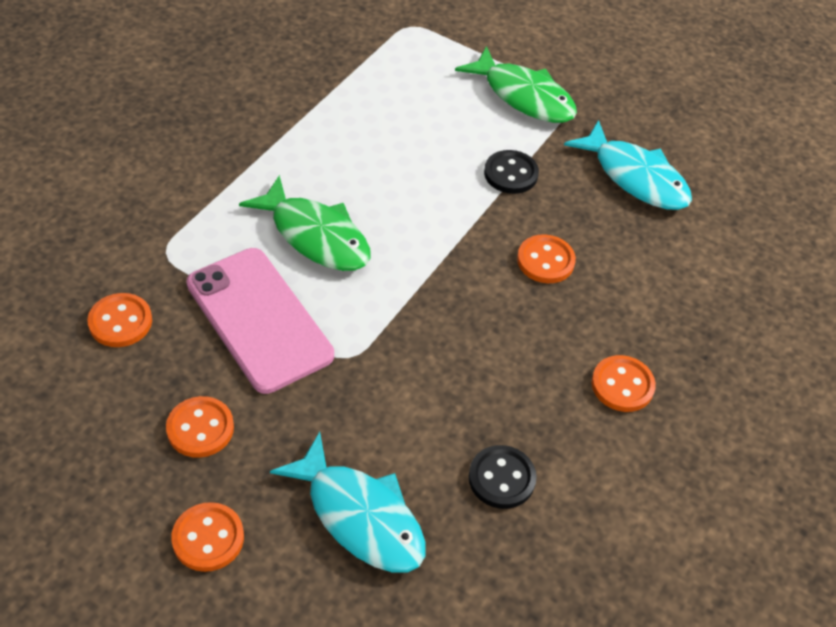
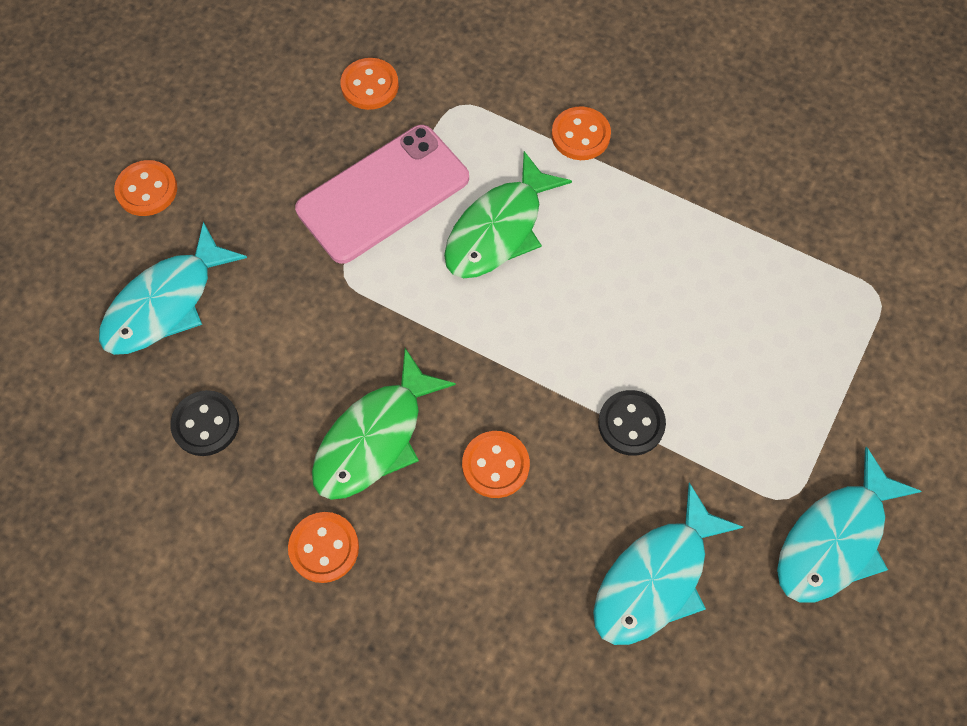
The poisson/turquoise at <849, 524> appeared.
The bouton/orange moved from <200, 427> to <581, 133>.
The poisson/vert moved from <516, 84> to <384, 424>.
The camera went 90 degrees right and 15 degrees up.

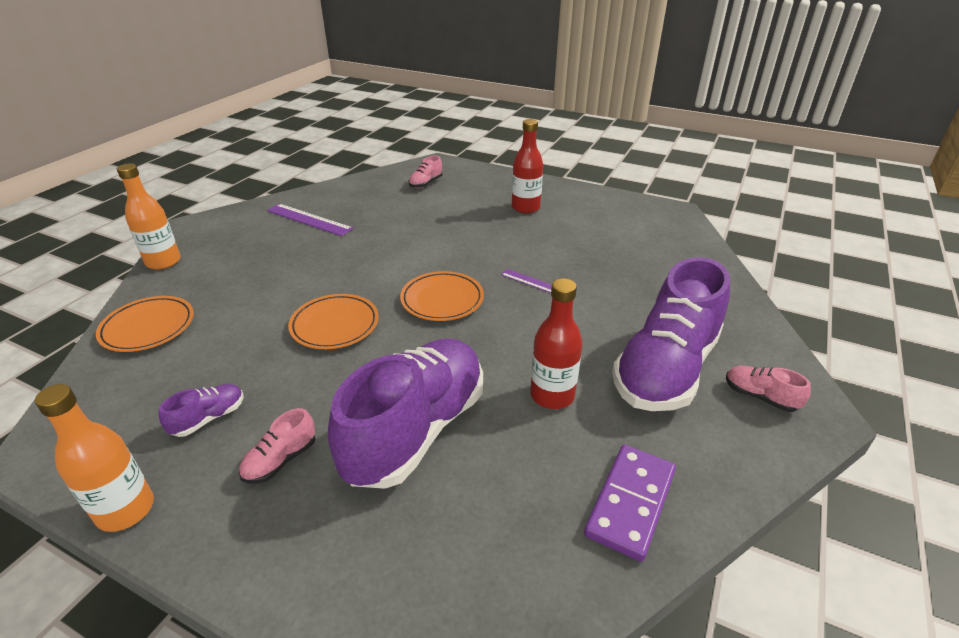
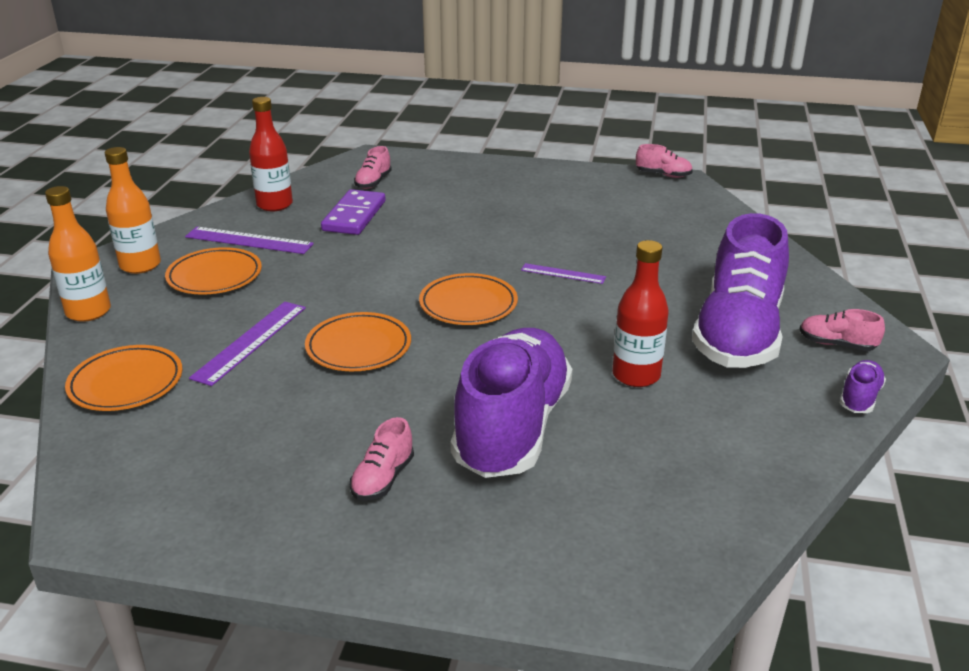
The assiette/orange at <213, 271> appeared.
The règle/violet at <247, 344> appeared.
The chaussure/rose at <664, 161> appeared.
The bouteille/orange moved from <94, 458> to <133, 210>.
The chaussure/violet moved from <201, 410> to <863, 386>.
The bouteille/rouge moved from <527, 166> to <271, 154>.
The domino/violet moved from <630, 503> to <353, 212>.
The camera went 15 degrees left and 5 degrees down.

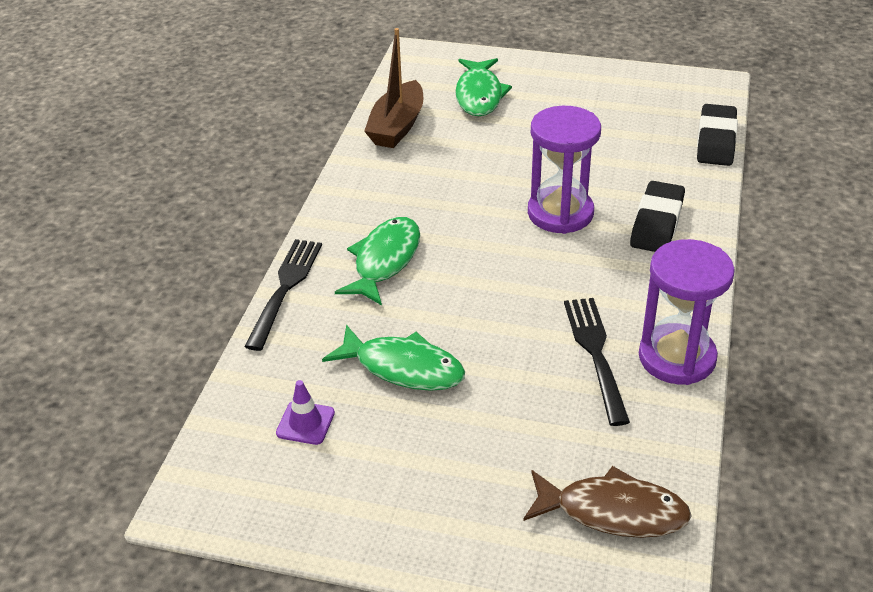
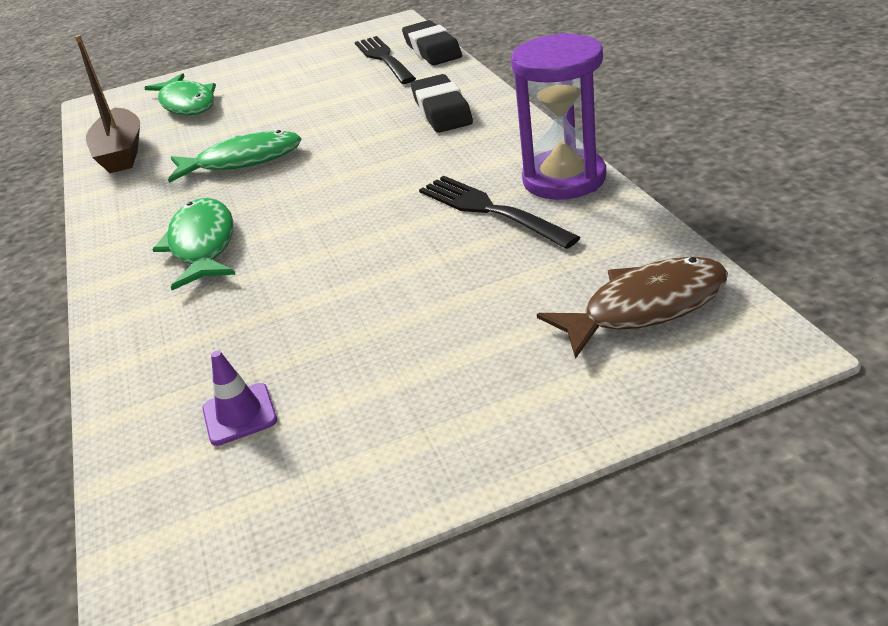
The sablier/violet at <564, 170> disappeared.
The fourchette/noir moved from <283, 295> to <385, 60>.
The poisson/vert moved from <393, 358> to <235, 156>.
The camera went 30 degrees left and 5 degrees down.

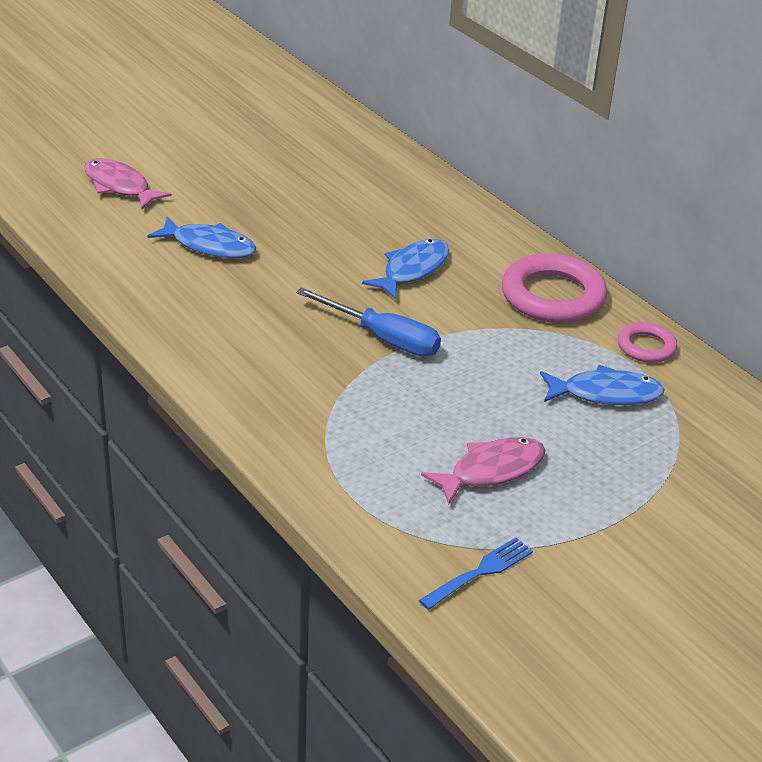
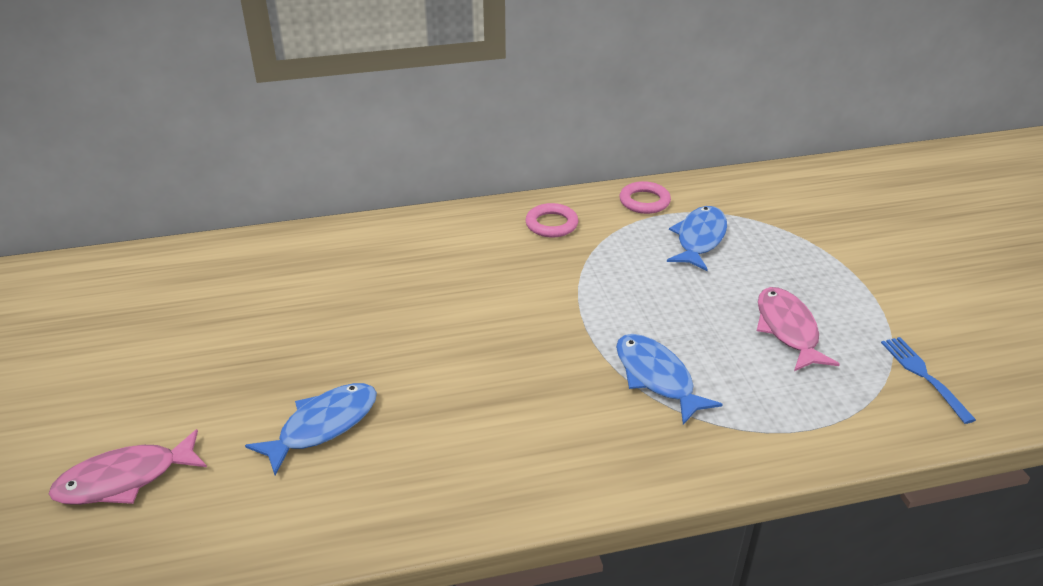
The tournevis/bleu at <368, 322> disappeared.
The poisson/bleu moved from <405, 269> to <669, 379>.
The anneau/rose at <554, 288> changed to 0.54 times the size.
The camera went 65 degrees left and 0 degrees up.

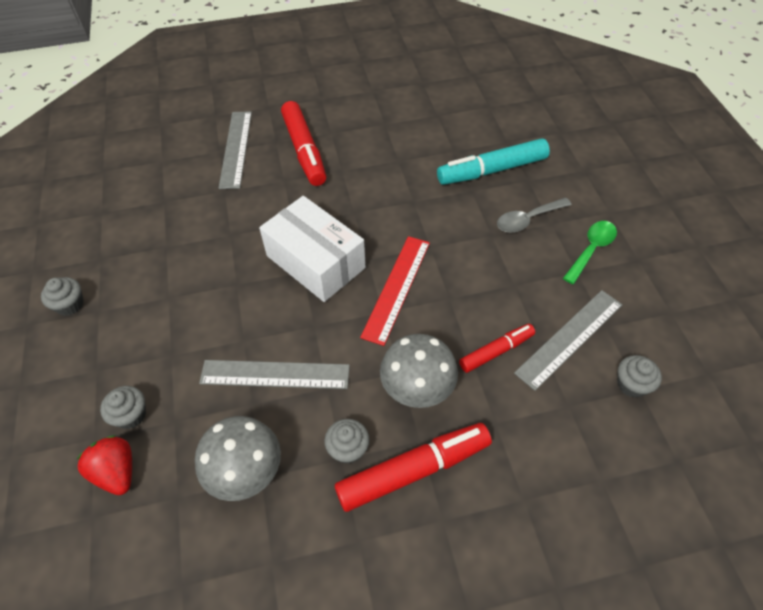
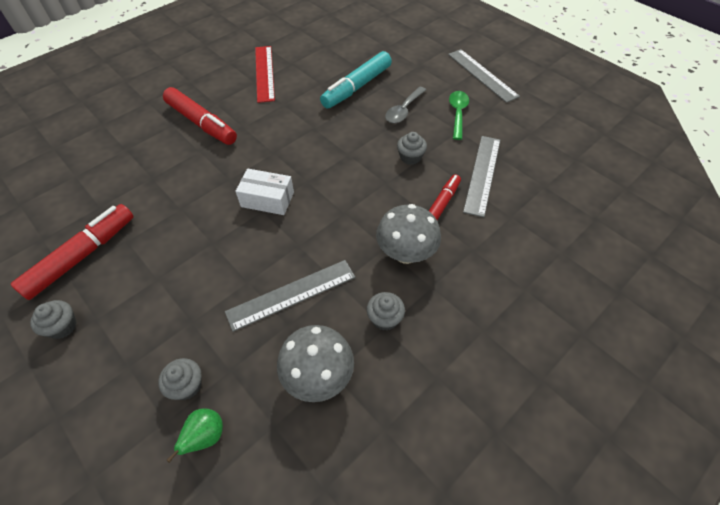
The règle/gris moved from <235, 150> to <484, 76>.
The feutre/rouge moved from <413, 467> to <72, 252>.
The règle/rouge moved from <395, 291> to <265, 74>.
The muffin/gris moved from <639, 376> to <412, 148>.
The fraise/rouge at <104, 465> was replaced by the poire/vert at <195, 435>.
The boîte/blanc at <312, 249> changed to 0.62 times the size.
The camera went 30 degrees left and 0 degrees up.

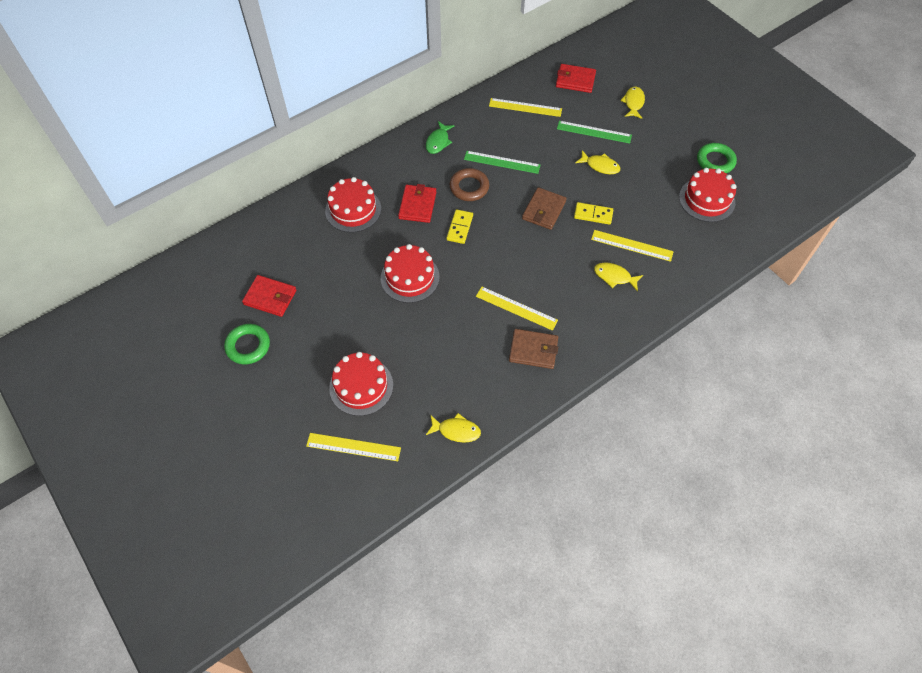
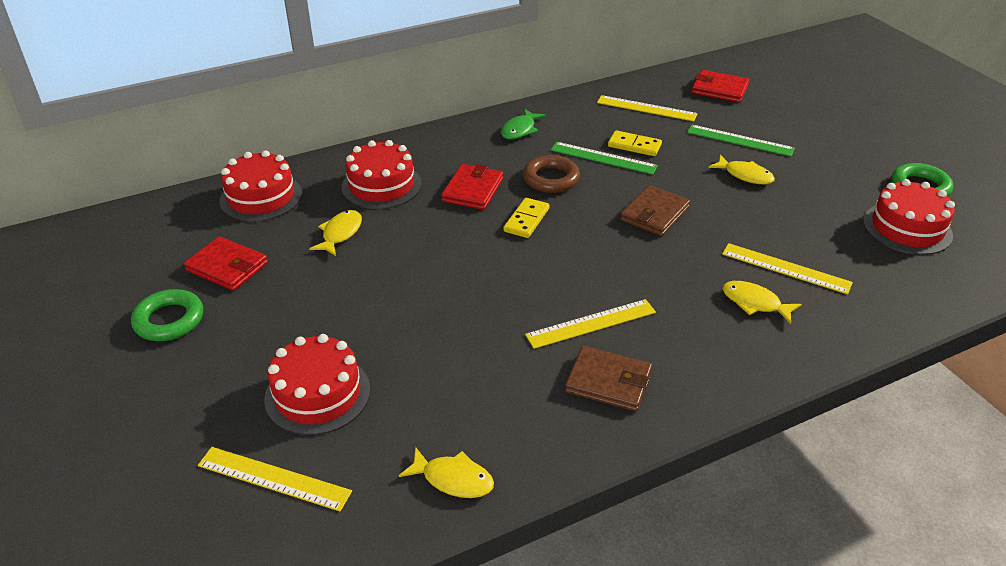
The gâteau/rouge moved from <410, 273> to <260, 186>.
The domino/jaune moved from <593, 213> to <635, 143>.
The poisson/jaune moved from <632, 103> to <335, 233>.
The règle/jaune at <517, 309> turned 60 degrees counterclockwise.
The camera went 10 degrees right and 20 degrees down.

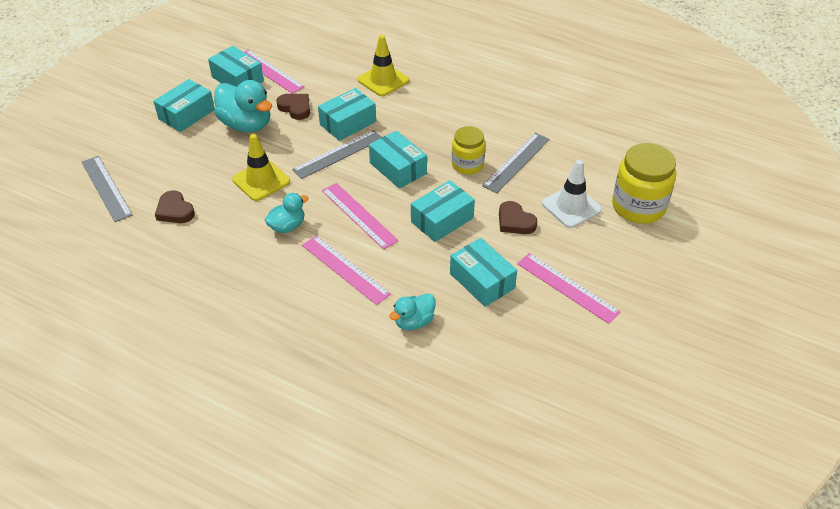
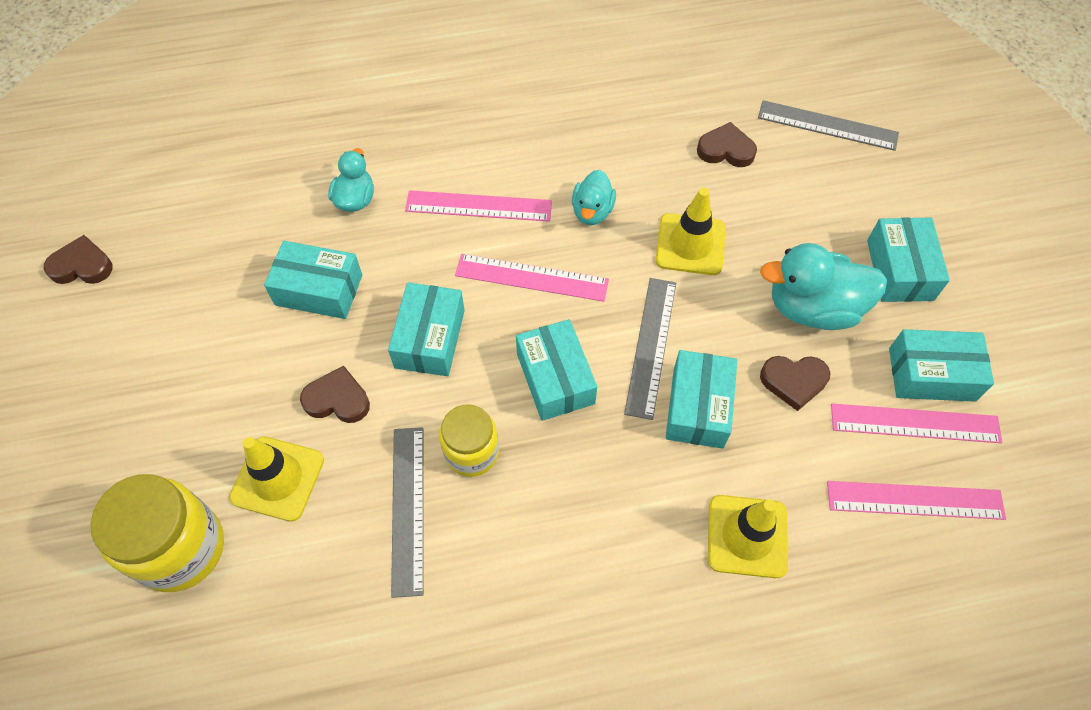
The cœur/marron at <78, 259> appeared.
The règle/rose moved from <569, 288> to <916, 500>.
The cône de chantier/blanc at <572, 194> became the cône de chantier/jaune at <276, 479>.
The boîte/turquoise at <398, 159> turned 60 degrees clockwise.
The camera went 140 degrees right and 15 degrees up.

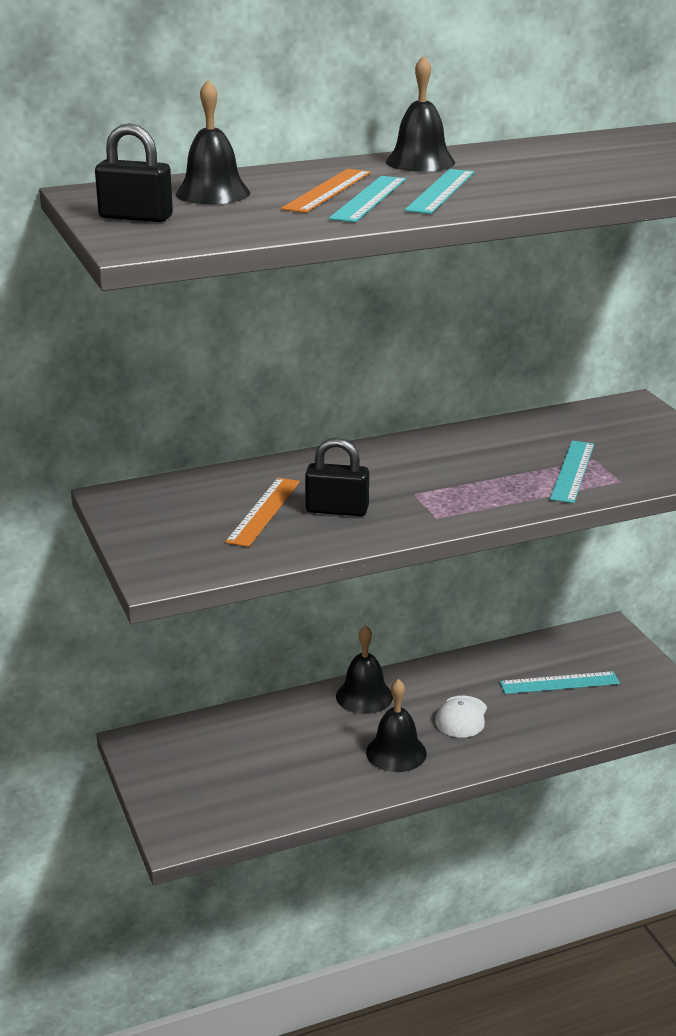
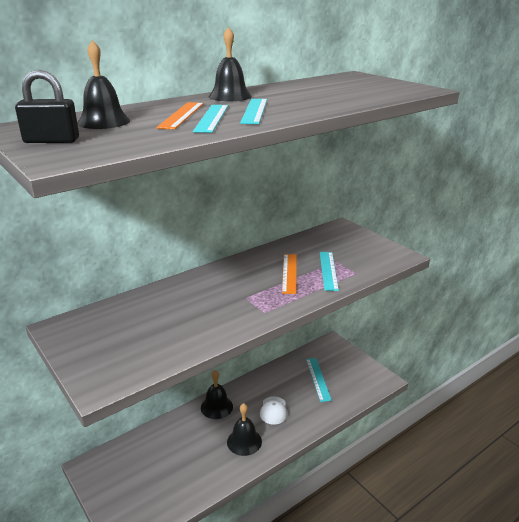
The cadenas/noir at <337, 477> disappeared.
The règle/orange moved from <262, 512> to <289, 274>.
The règle/turquoise at <560, 682> turned 75 degrees counterclockwise.
The camera went 15 degrees left and 0 degrees up.

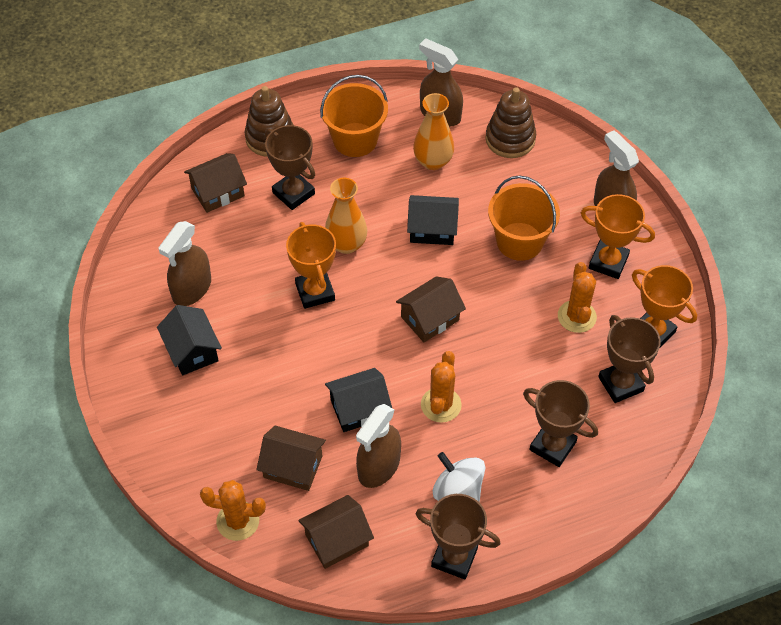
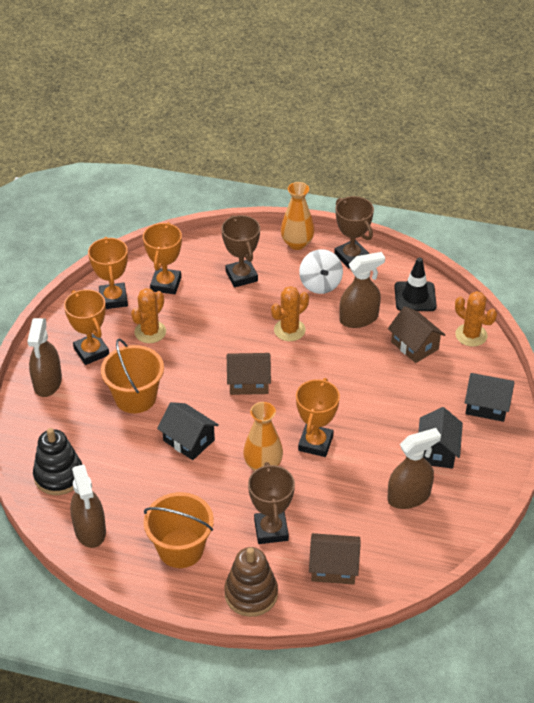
The maison/noir moved from <358, 400> to <489, 397>.
The vase/orange moved from <433, 131> to <297, 216>.
The maison/marron at <336, 532> was replaced by the cône de chantier/noir at <415, 284>.
The jouet à empiler/marron at <510, 122> became the jouet à empiler/noir at <57, 461>.
The trophée/marron at <629, 359> became the trophée/orange at <162, 258>.
The camera went 145 degrees left and 10 degrees down.

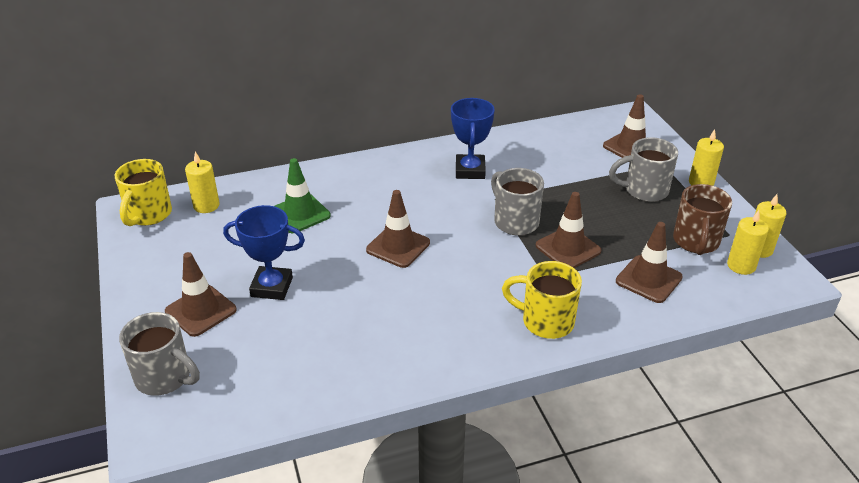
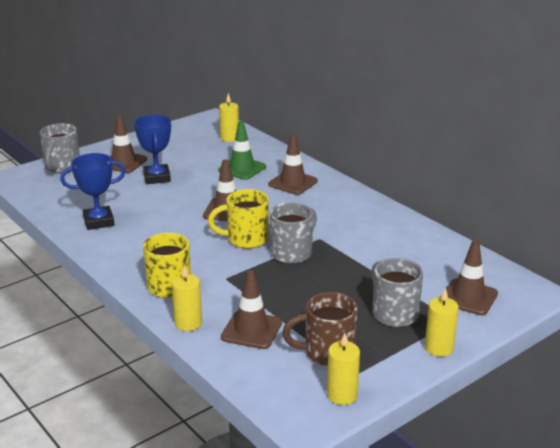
The tasse/jaune moved from <143, 192> to <238, 219>.
The trophée/bleu moved from <473, 138> to <93, 191>.
The cône de chantier/marron moved from <568, 230> to <293, 164>.
The bougie/jaune moved from <748, 242> to <186, 297>.
The camera went 70 degrees right and 10 degrees down.

